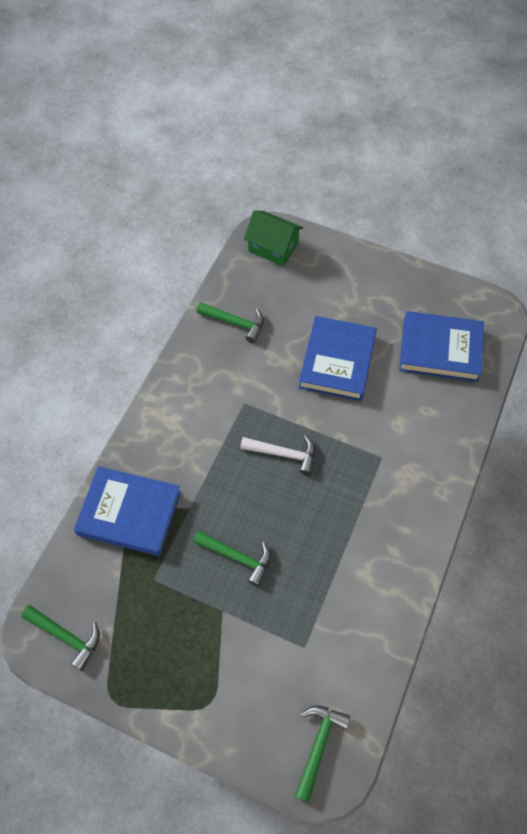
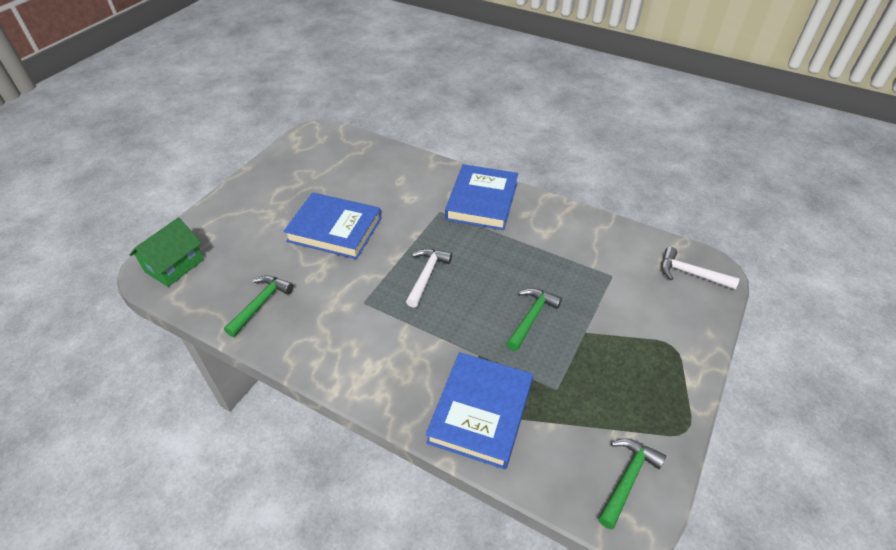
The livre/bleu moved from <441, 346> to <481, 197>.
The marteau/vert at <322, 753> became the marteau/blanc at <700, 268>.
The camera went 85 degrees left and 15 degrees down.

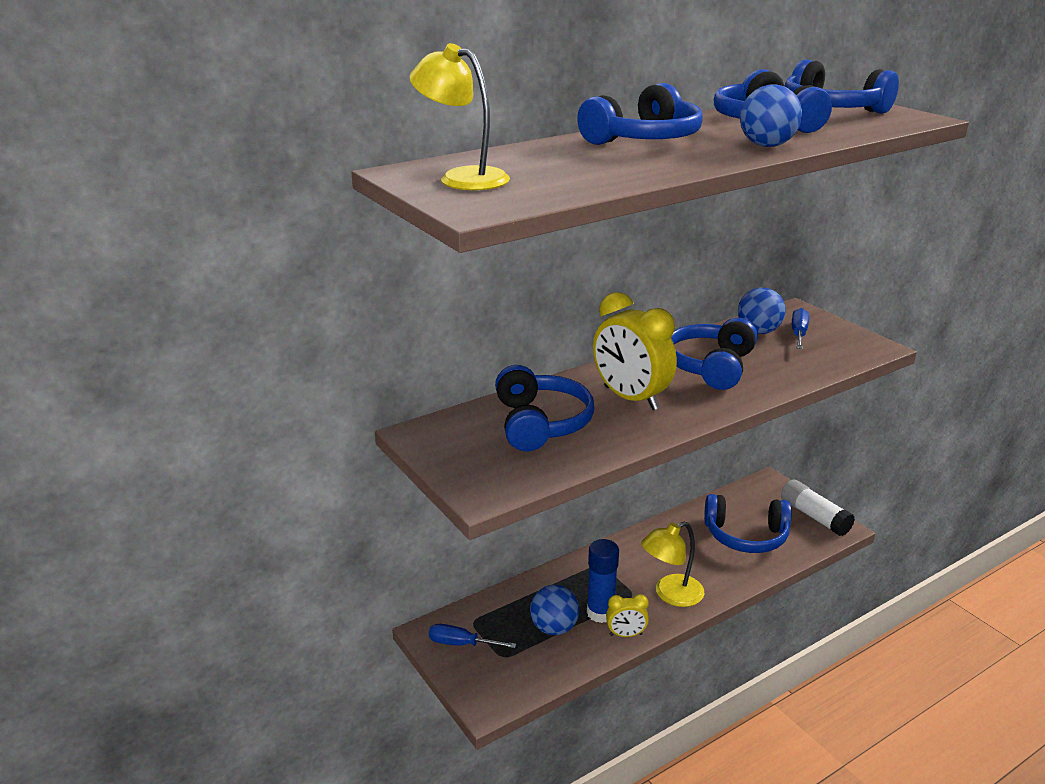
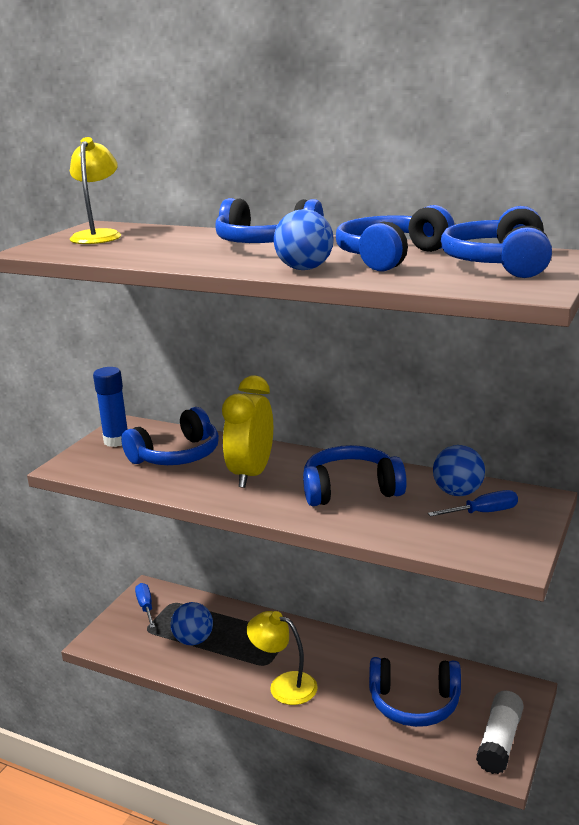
The réveil/jaune at <627, 615> disappeared.
The bâton de colle/bleu moved from <603, 581> to <110, 407>.
The casque audio/bleu at <747, 523> turned 60 degrees counterclockwise.
The camera went 60 degrees right and 5 degrees down.

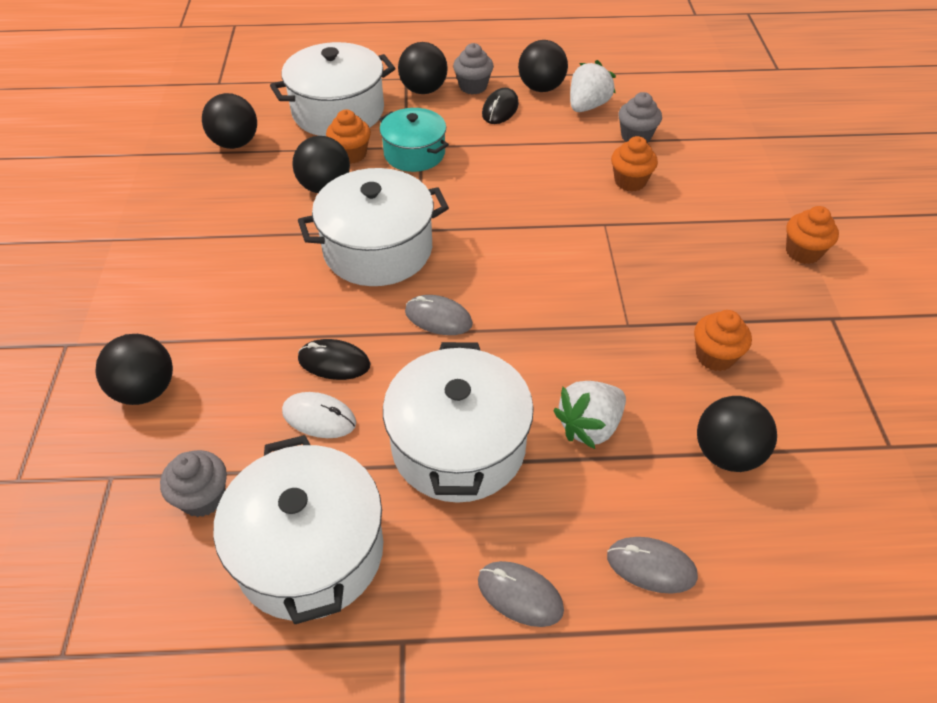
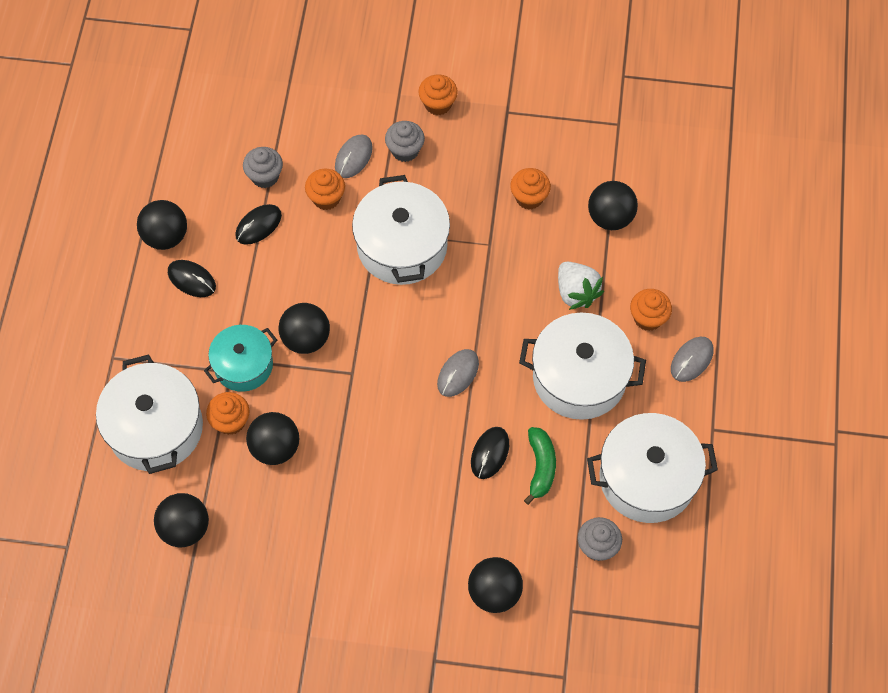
The fraise/blanc at <593, 86> disappeared.
The souris/noir at <258, 224> appeared.
The muffin/orange at <651, 310> appeared.
The marmite/blanc moved from <373, 227> to <401, 230>.
The balle/noir moved from <423, 68> to <304, 328>.
The muffin/gris moved from <473, 68> to <405, 141>.
The souris/gris moved from <652, 565> to <354, 156>.
The souris/blanc at <319, 415> was replaced by the banane/vert at <540, 466>.
The camera went 80 degrees left and 15 degrees up.

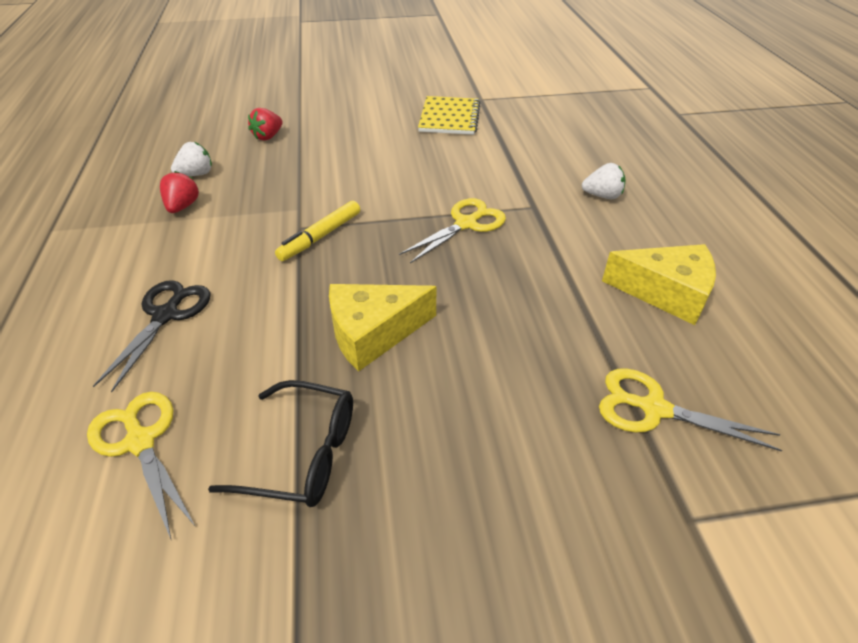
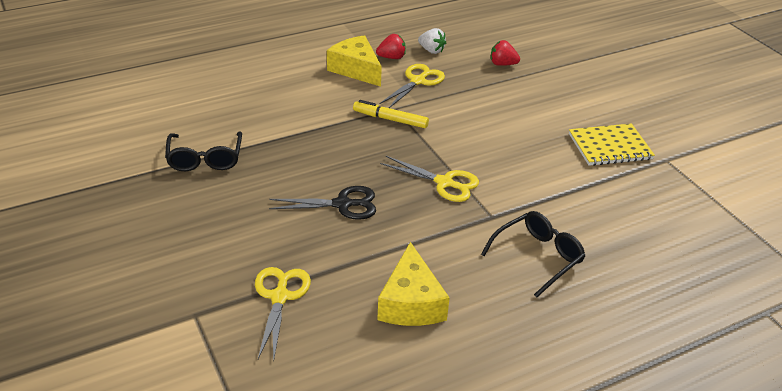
The ciseaux/jaune moved from <141, 465> to <412, 86>.
The ciseaux/noir moved from <152, 336> to <322, 203>.
The fromage/jaune moved from <382, 327> to <354, 61>.
The fraise/blanc at <604, 181> was replaced by the lunettes/noir at <533, 254>.
The camera went 70 degrees right and 5 degrees down.

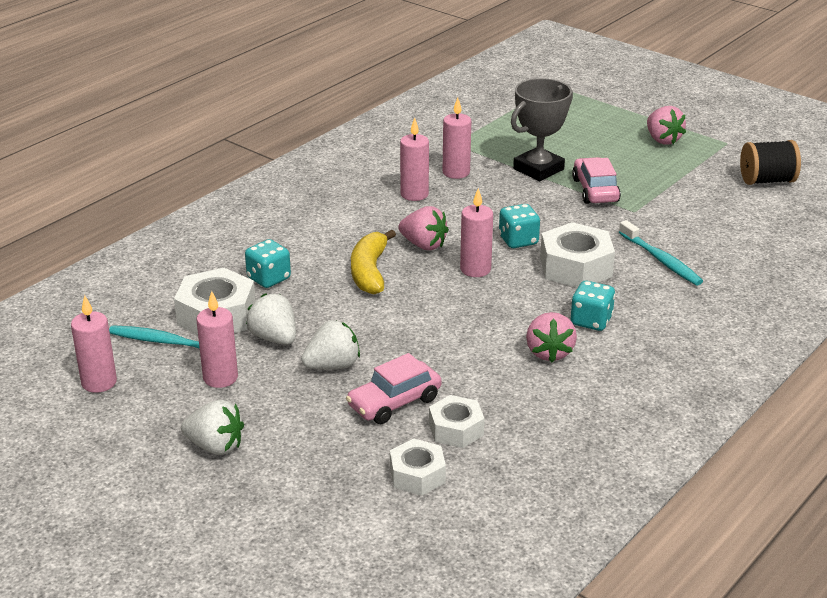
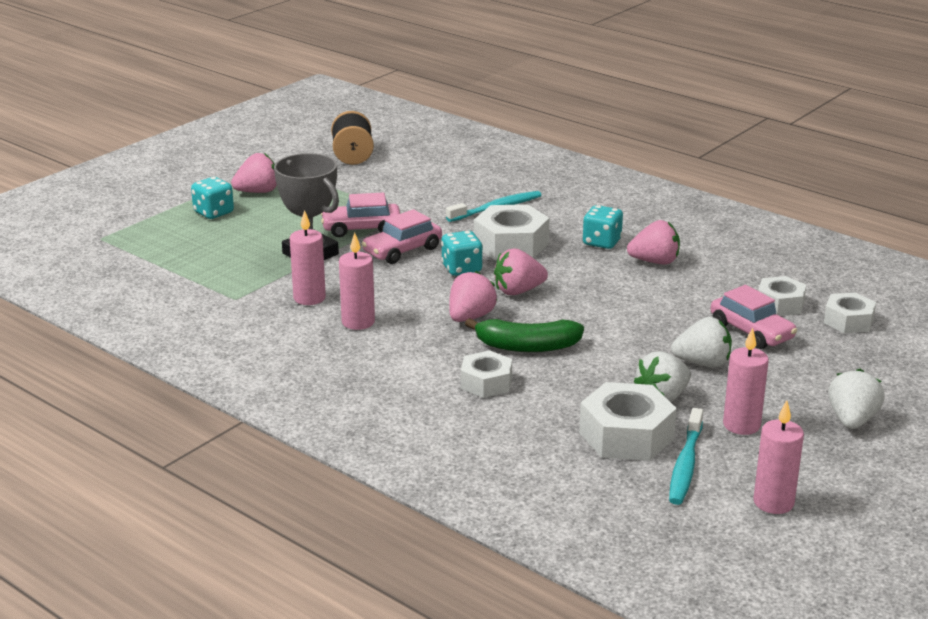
The voiture/rose at <402, 236> appeared.
The écrou/blanc at <486, 374> appeared.
The dé/turquoise moved from <268, 263> to <212, 198>.
The bougie/rose at <476, 232> was replaced by the fraise/rose at <521, 272>.
The banane/jaune at <373, 261> became the banane/vert at <524, 335>.
The fraise/blanc at <330, 344> turned 120 degrees clockwise.
The camera went 90 degrees left and 5 degrees down.

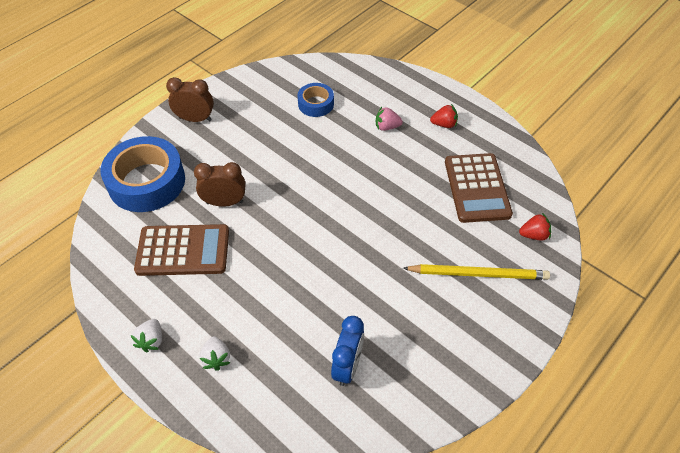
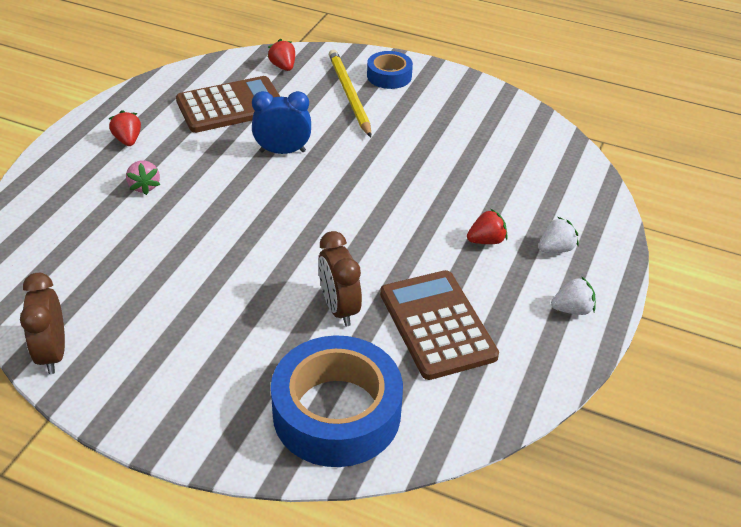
The fraise/rouge at <487, 226> appeared.
The réveil/marron moved from <190, 99> to <42, 323>.
The ruban adhésif/bleu moved from <316, 100> to <390, 70>.
The réveil/bleu moved from <347, 351> to <281, 122>.
The camera went 110 degrees left and 10 degrees down.

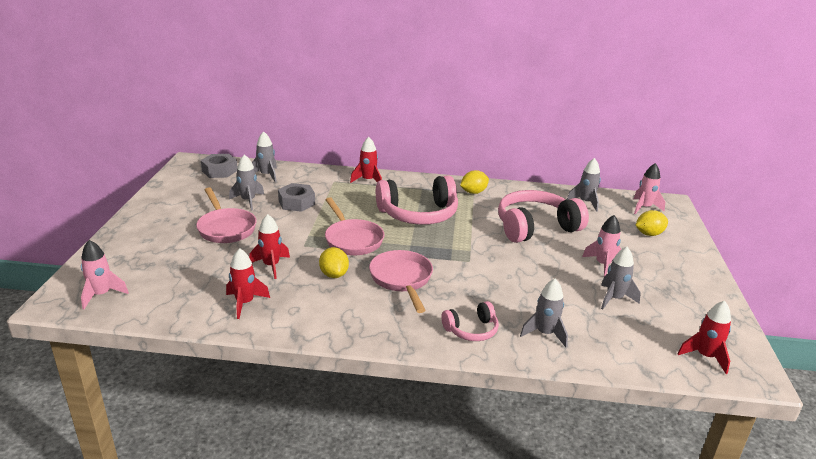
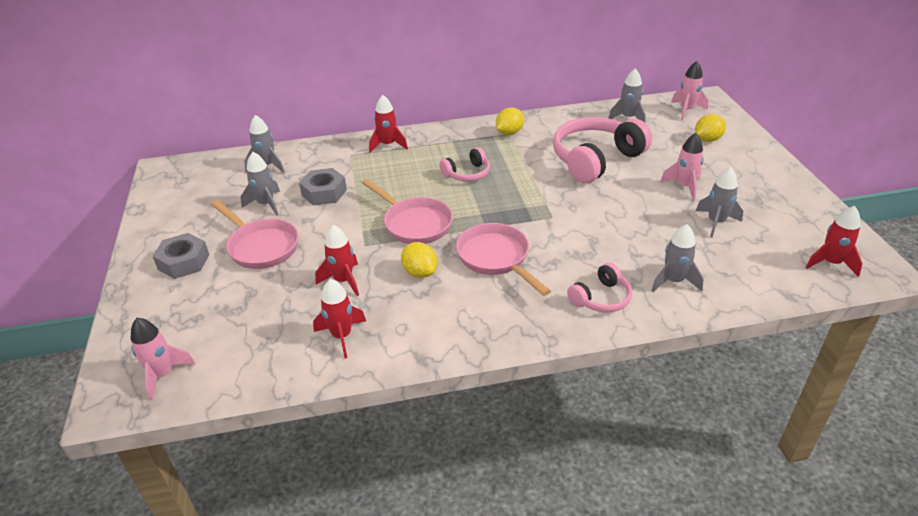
The écrou/gris moved from <219, 166> to <181, 256>.
The casque audio/rose at <417, 200> changed to 0.51 times the size.
The camera went 15 degrees left and 10 degrees up.

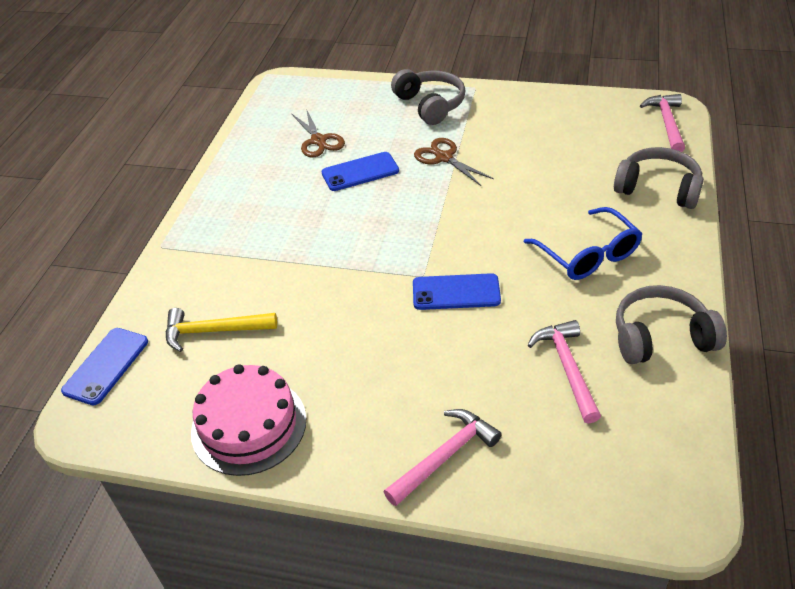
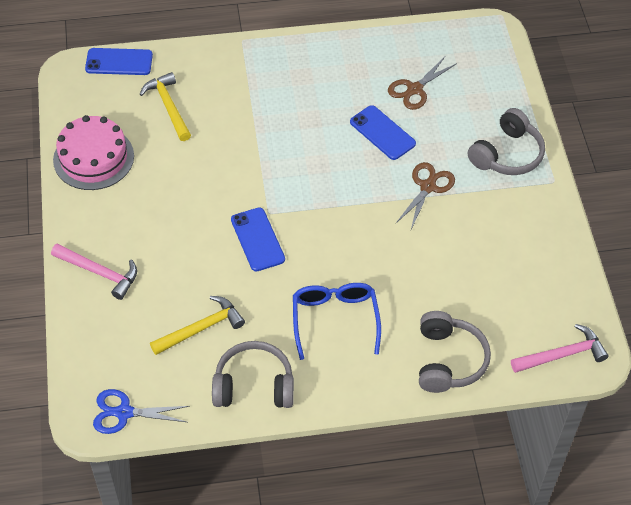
The ciseaux/bleu at <141, 411> appeared.
The marteau/rose at <564, 372> became the marteau/jaune at <197, 325>.
The lunettes/bleu at <583, 243> turned 135 degrees clockwise.
The casque audio/gris at <671, 324> turned 60 degrees counterclockwise.
The camera went 65 degrees right and 10 degrees up.

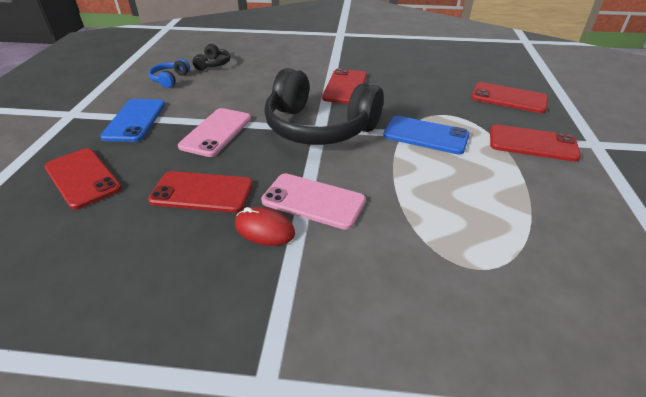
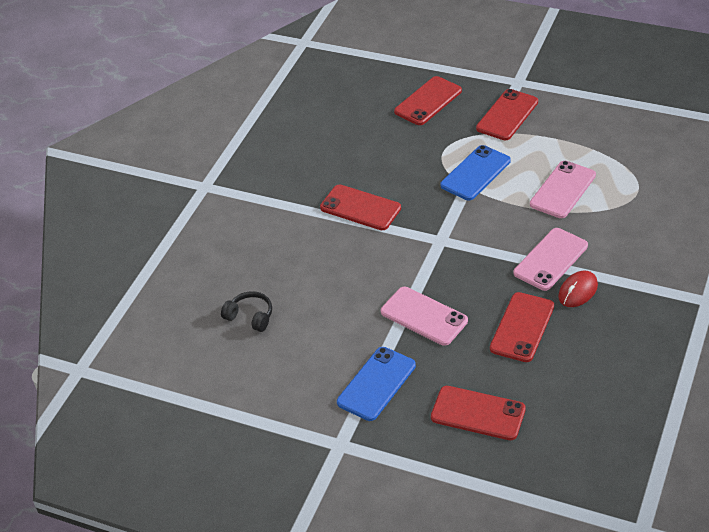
The casque audio/bleu at <169, 73> disappeared.
The casque audio/noir at <324, 106> disappeared.
The téléphone/rose at <563, 189> appeared.
The téléphone/rouge at <83, 179> turned 45 degrees clockwise.
The téléphone/bleu at <132, 120> turned 75 degrees counterclockwise.
The camera went 70 degrees left and 5 degrees up.

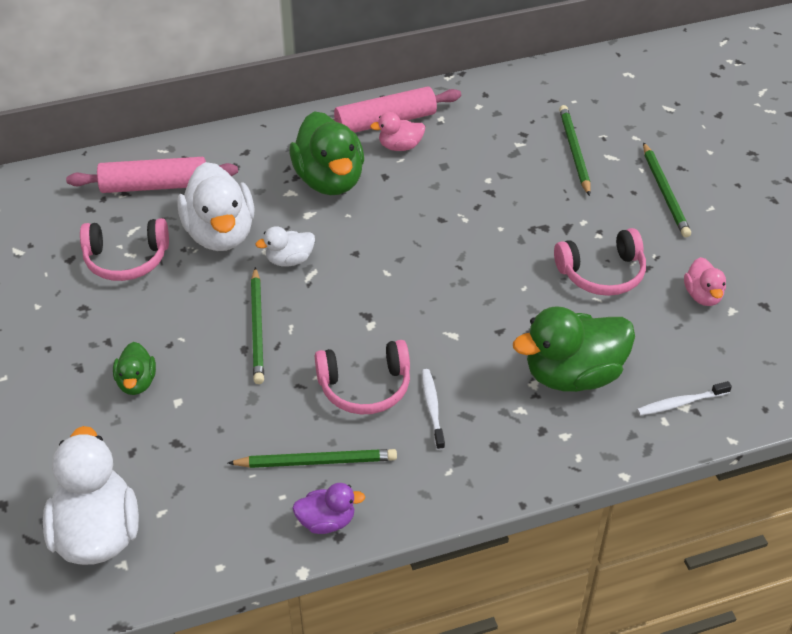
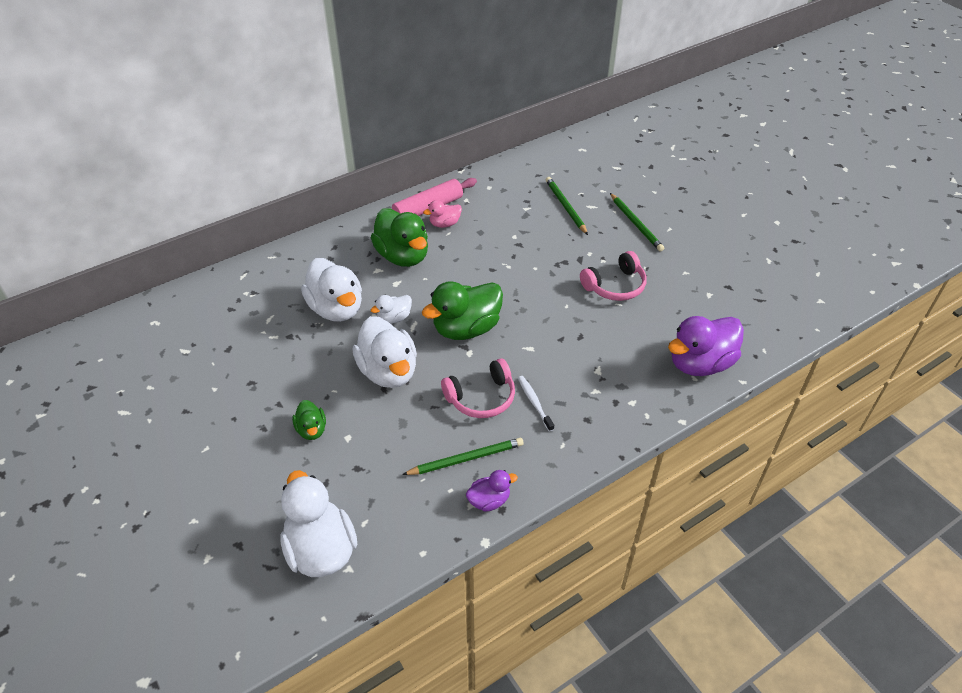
The rouleau à pâtisserie/rose at <152, 175> disappeared.
The casque audio/rose at <124, 249> disappeared.
The canard/rose at <705, 281> disappeared.
The canard/vert moved from <574, 349> to <462, 310>.
The crayon/vert at <257, 325> was replaced by the canard/blanc at <384, 352>.
The brosse à dents/blanc at <684, 398> was replaced by the canard/violet at <706, 346>.
The camera went 15 degrees left and 0 degrees up.

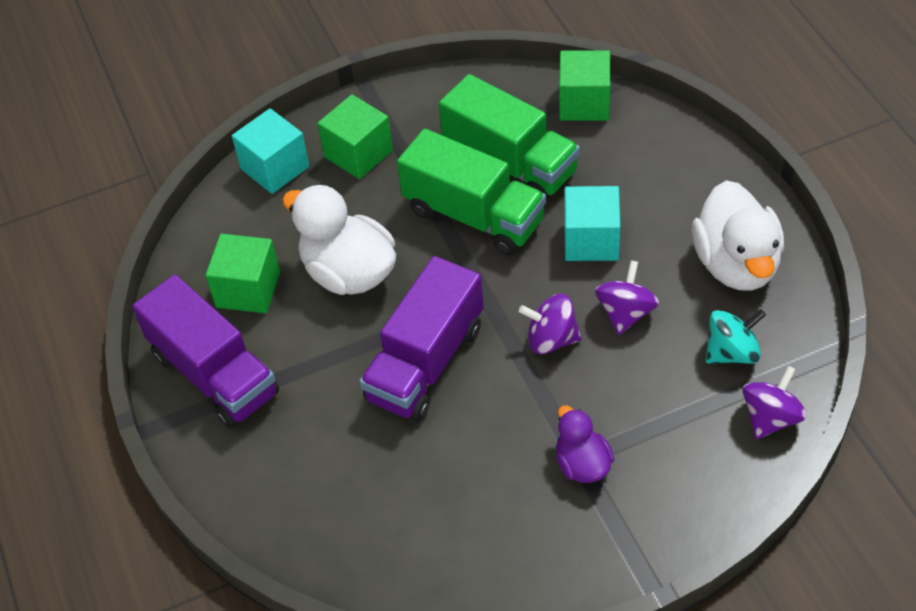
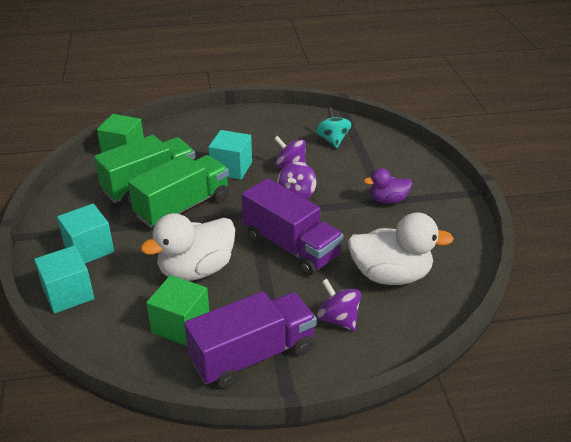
The canard/blanc moved from <738, 235> to <400, 248>.
The toupie/violet moved from <774, 402> to <339, 305>.
The cube/vert at <355, 136> became the cube/turquoise at <85, 234>.
The camera went 80 degrees left and 15 degrees down.

